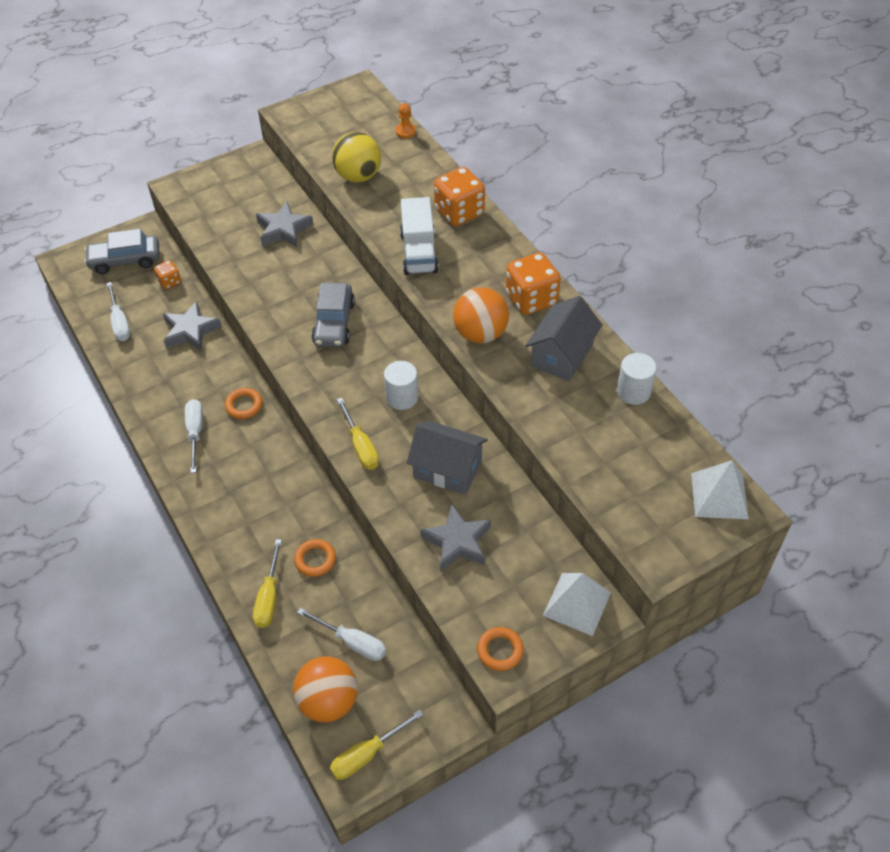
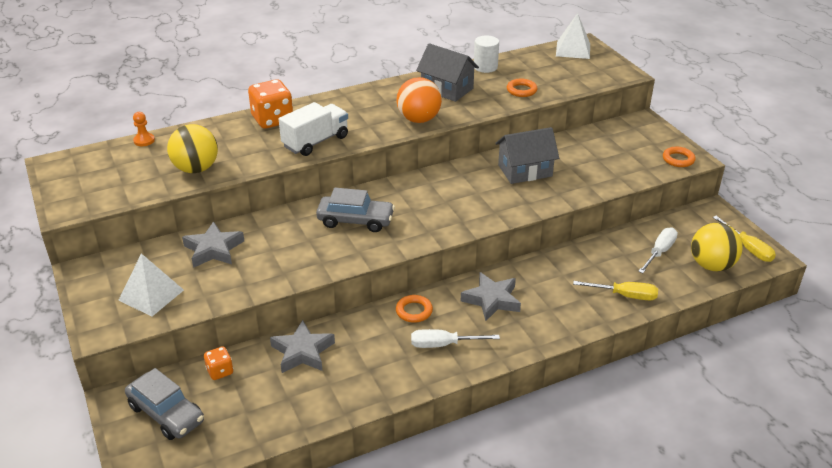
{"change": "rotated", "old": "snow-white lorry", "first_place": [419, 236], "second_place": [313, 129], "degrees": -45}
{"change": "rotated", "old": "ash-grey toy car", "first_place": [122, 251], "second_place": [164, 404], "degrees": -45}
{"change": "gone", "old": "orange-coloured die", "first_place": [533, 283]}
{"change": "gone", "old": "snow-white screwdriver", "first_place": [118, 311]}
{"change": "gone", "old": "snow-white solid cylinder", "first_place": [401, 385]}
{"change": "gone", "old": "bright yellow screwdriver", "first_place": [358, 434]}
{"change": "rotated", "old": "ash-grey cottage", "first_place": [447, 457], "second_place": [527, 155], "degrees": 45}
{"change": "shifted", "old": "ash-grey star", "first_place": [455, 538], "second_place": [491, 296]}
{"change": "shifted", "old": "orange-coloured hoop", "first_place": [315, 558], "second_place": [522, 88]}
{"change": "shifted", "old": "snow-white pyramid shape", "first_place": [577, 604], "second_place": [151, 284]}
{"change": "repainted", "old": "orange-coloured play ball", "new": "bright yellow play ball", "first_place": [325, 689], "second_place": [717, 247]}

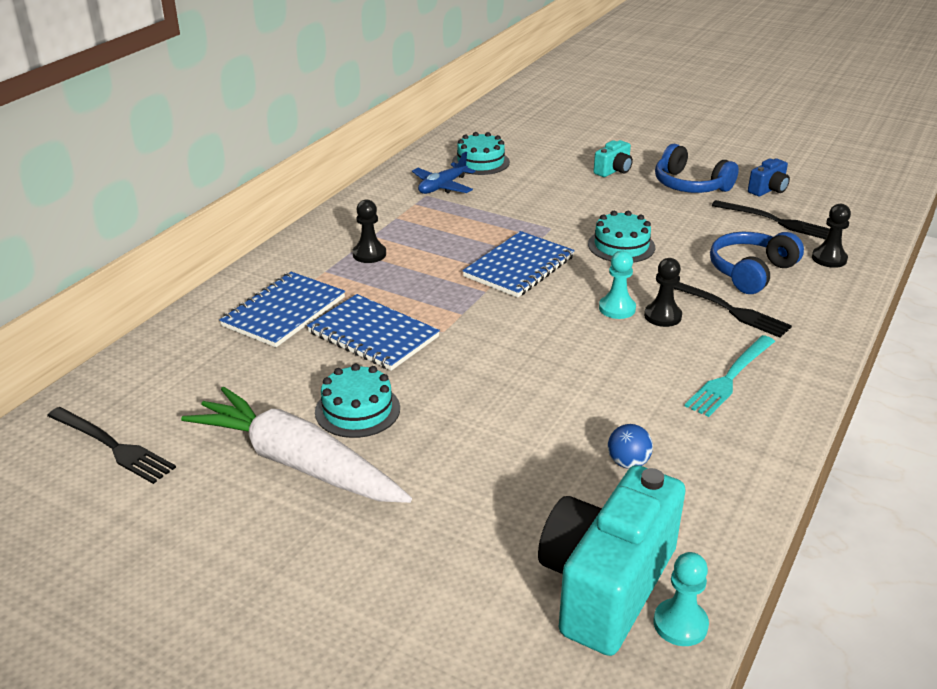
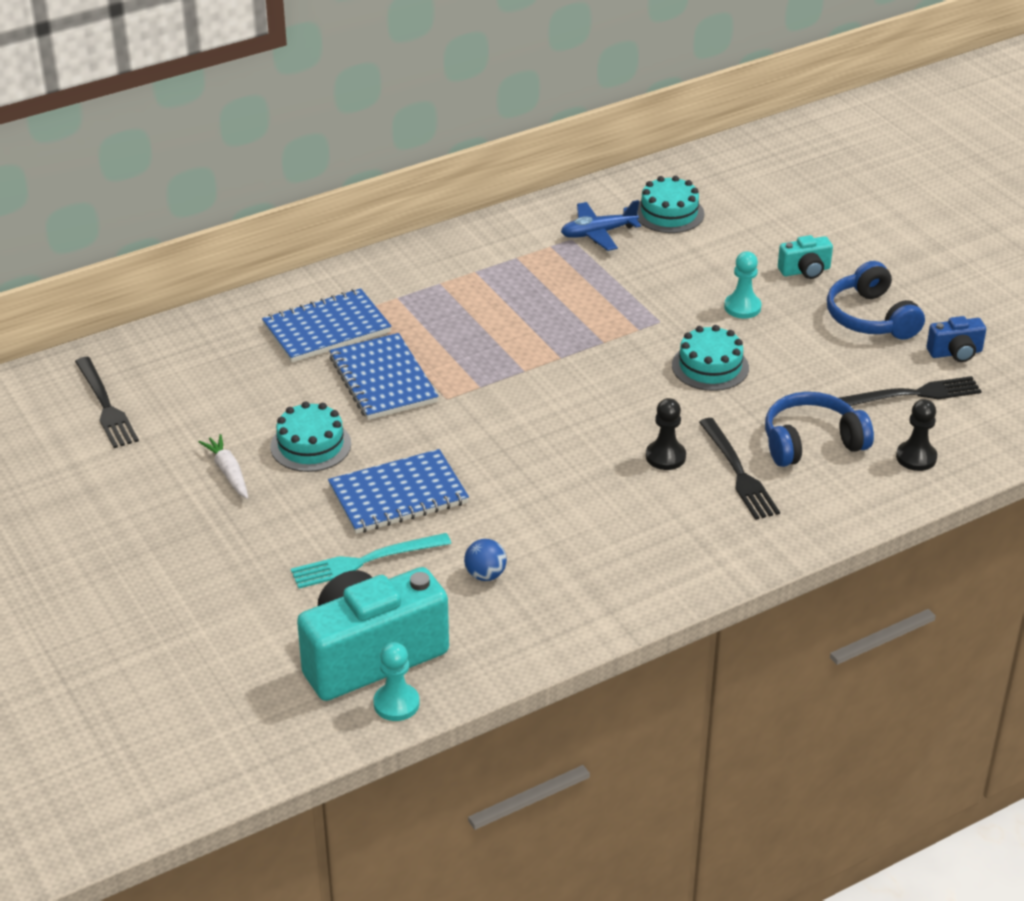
{"change": "gone", "old": "jet-black chess pawn", "first_place": [369, 231]}
{"change": "rotated", "old": "jet-black table fork", "first_place": [771, 219], "second_place": [910, 391], "degrees": -75}
{"change": "shifted", "old": "cobalt notepad", "first_place": [518, 264], "second_place": [398, 491]}
{"change": "shifted", "old": "teal chess pawn", "first_place": [617, 285], "second_place": [743, 285]}
{"change": "shifted", "old": "teal table fork", "first_place": [730, 376], "second_place": [371, 560]}
{"change": "scaled", "old": "snow-white toy carrot", "first_place": [296, 445], "second_place": [223, 466], "factor": 0.43}

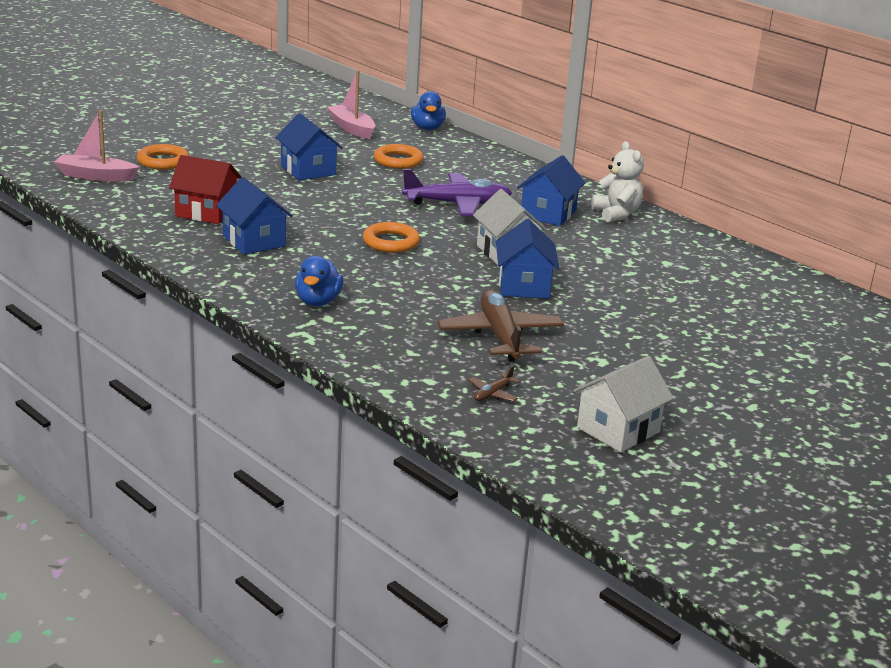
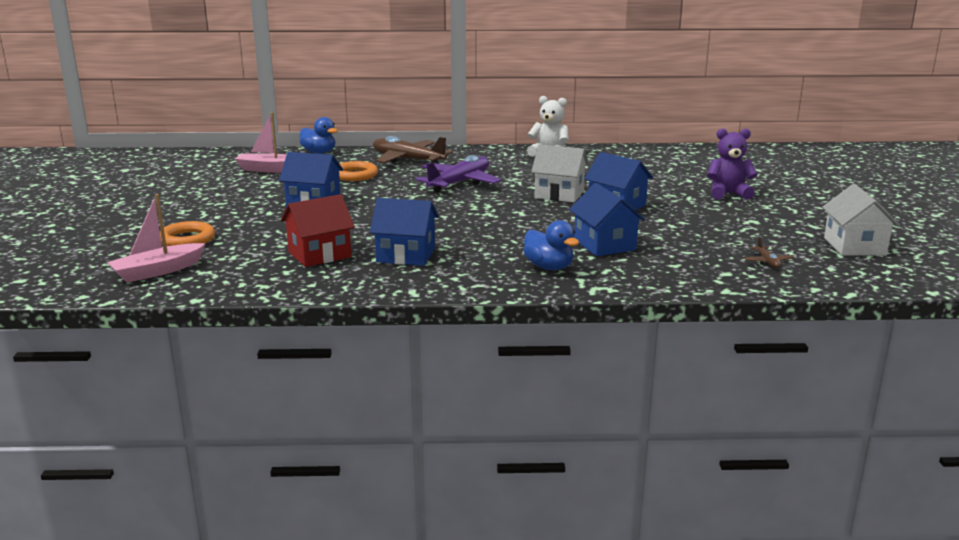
{"change": "shifted", "old": "cobalt cottage", "first_place": [551, 190], "second_place": [607, 219]}
{"change": "gone", "old": "orange-coloured hoop", "first_place": [391, 237]}
{"change": "shifted", "old": "brown toy plane", "first_place": [500, 325], "second_place": [413, 150]}
{"change": "new", "new": "violet stuffed bear", "second_place": [732, 164]}

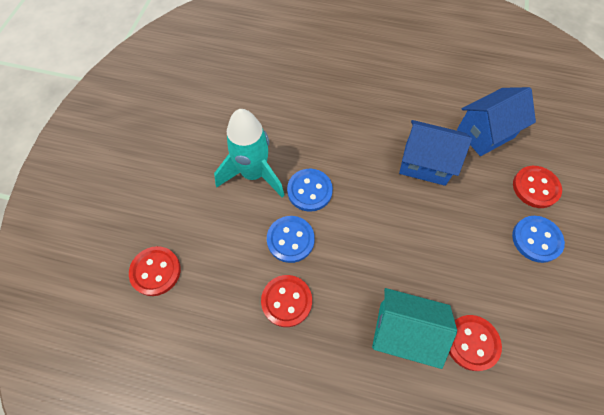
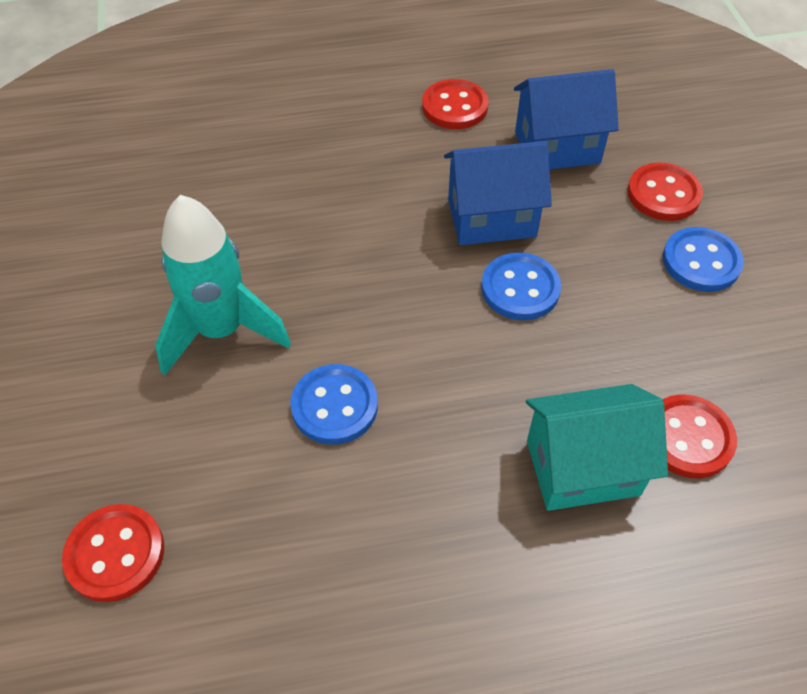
{"change": "rotated", "old": "cobalt cottage", "first_place": [496, 121], "second_place": [566, 119], "degrees": 45}
{"change": "shifted", "old": "cobalt sewing button", "first_place": [310, 190], "second_place": [521, 287]}
{"change": "shifted", "old": "red sewing button", "first_place": [286, 301], "second_place": [455, 104]}

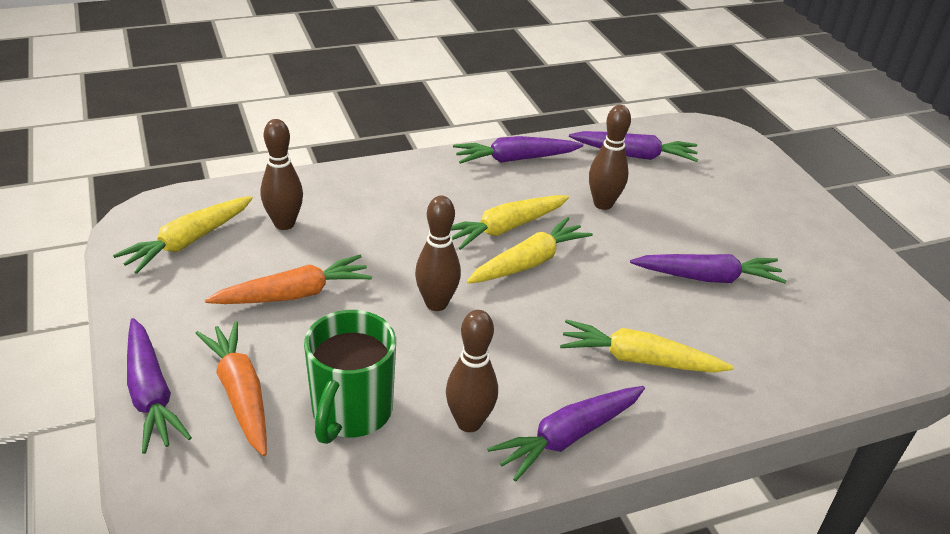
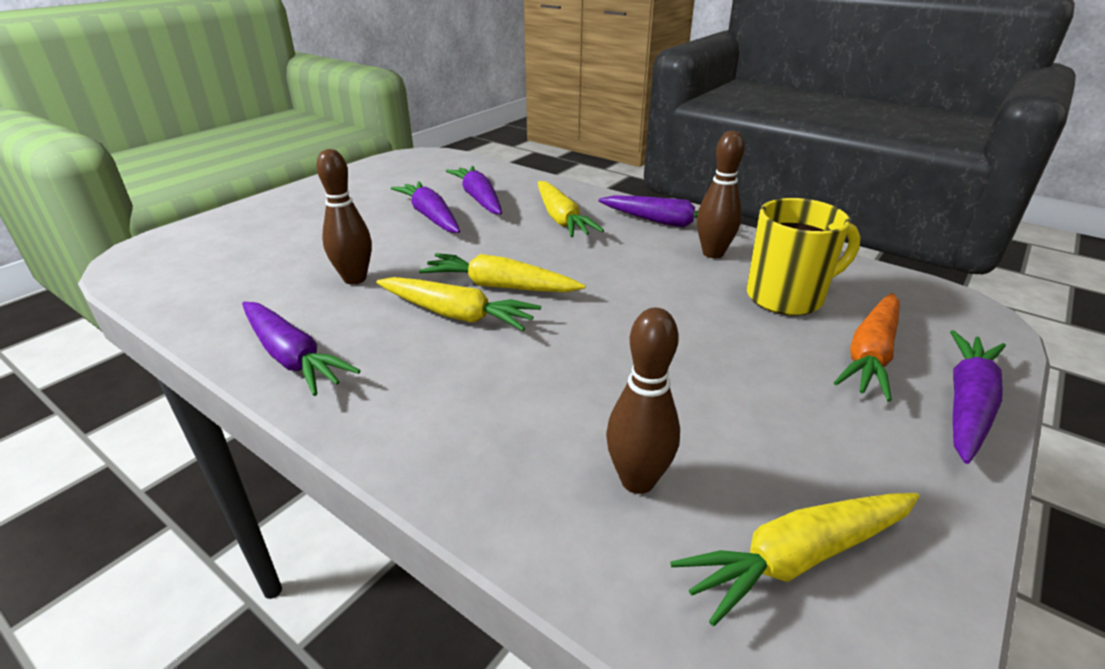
{"change": "shifted", "old": "violet toy carrot", "first_place": [633, 146], "second_place": [474, 190]}
{"change": "rotated", "old": "bright yellow toy carrot", "first_place": [183, 235], "second_place": [794, 559], "degrees": 150}
{"change": "gone", "old": "brown bowling pin", "first_place": [438, 253]}
{"change": "gone", "old": "orange-coloured toy carrot", "first_place": [288, 279]}
{"change": "repainted", "old": "emerald tea mug", "new": "bright yellow tea mug", "first_place": [350, 377], "second_place": [803, 257]}

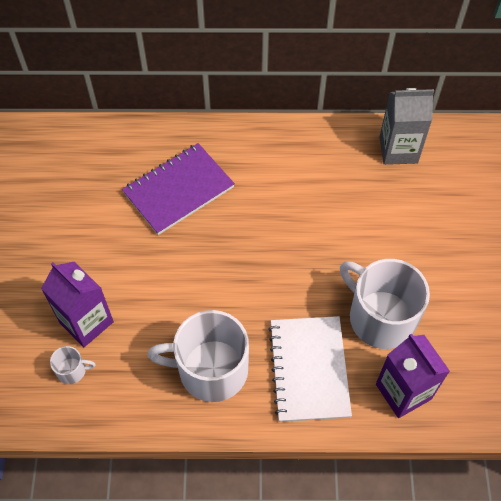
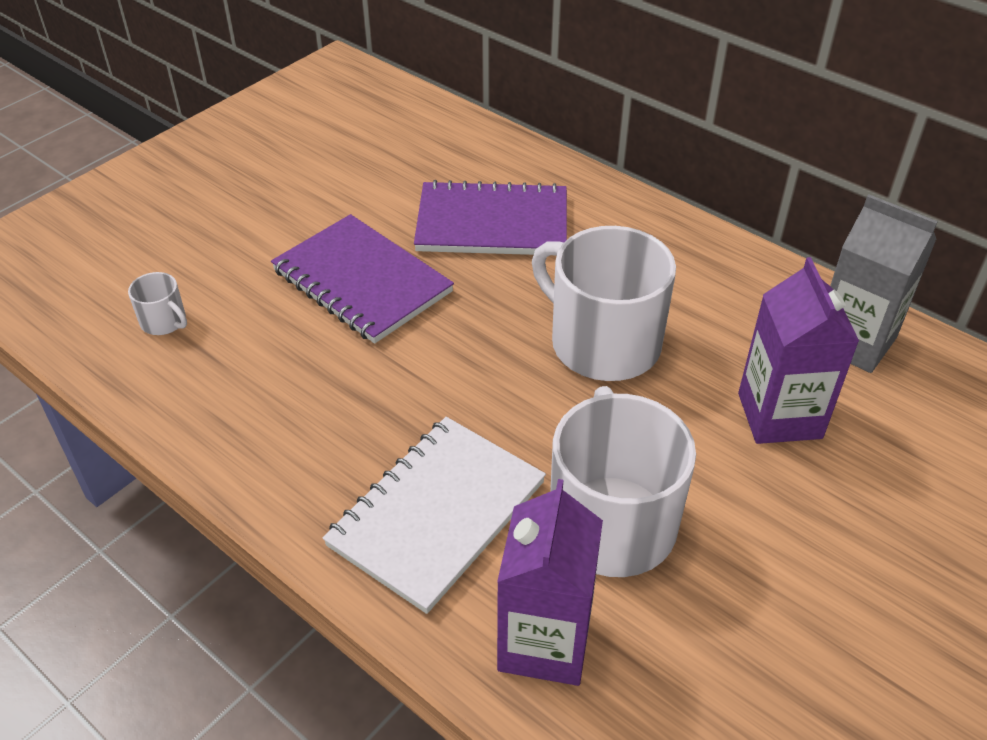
{"change": "shifted", "old": "violet carton", "first_place": [77, 304], "second_place": [798, 350]}
{"change": "shifted", "old": "snow-white tea mug", "first_place": [198, 356], "second_place": [604, 303]}
{"change": "new", "new": "violet notepad", "second_place": [362, 279]}

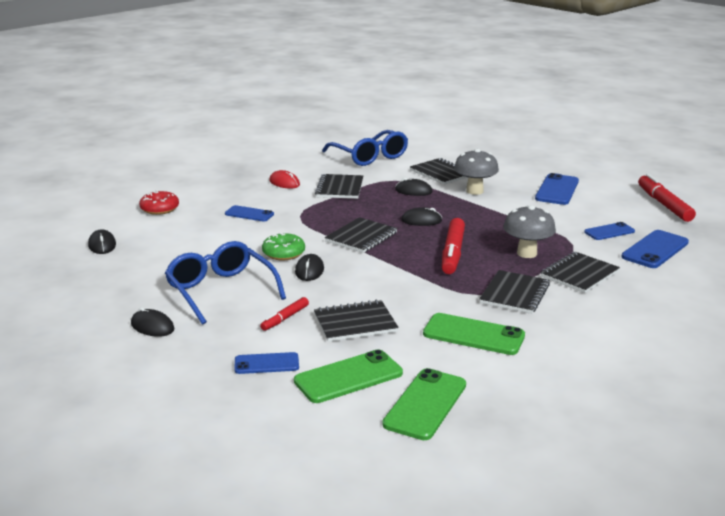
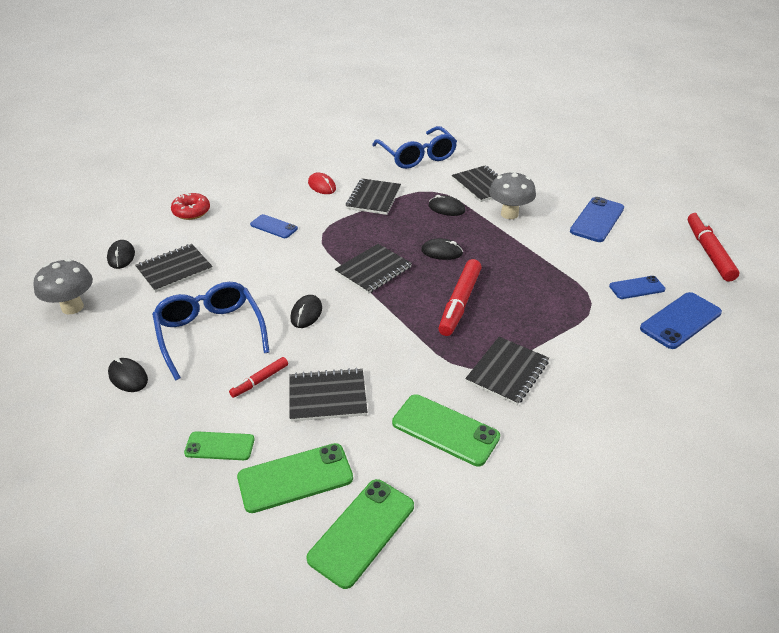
{"change": "shifted", "old": "ash-grey mushroom", "first_place": [529, 231], "second_place": [63, 287]}
{"change": "gone", "old": "emerald doughnut", "first_place": [283, 246]}
{"change": "shifted", "old": "jet-black notepad", "first_place": [580, 272], "second_place": [174, 268]}
{"change": "repainted", "old": "cobalt smartphone", "new": "emerald smartphone", "first_place": [266, 363], "second_place": [219, 445]}

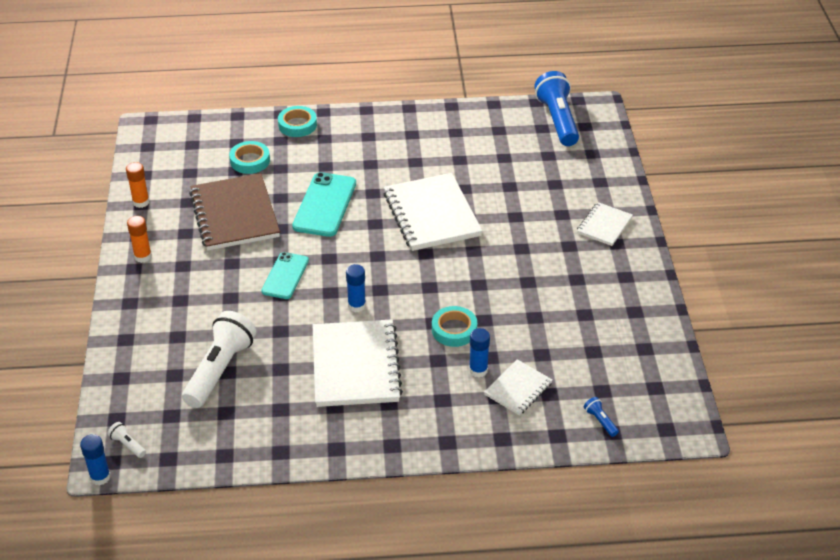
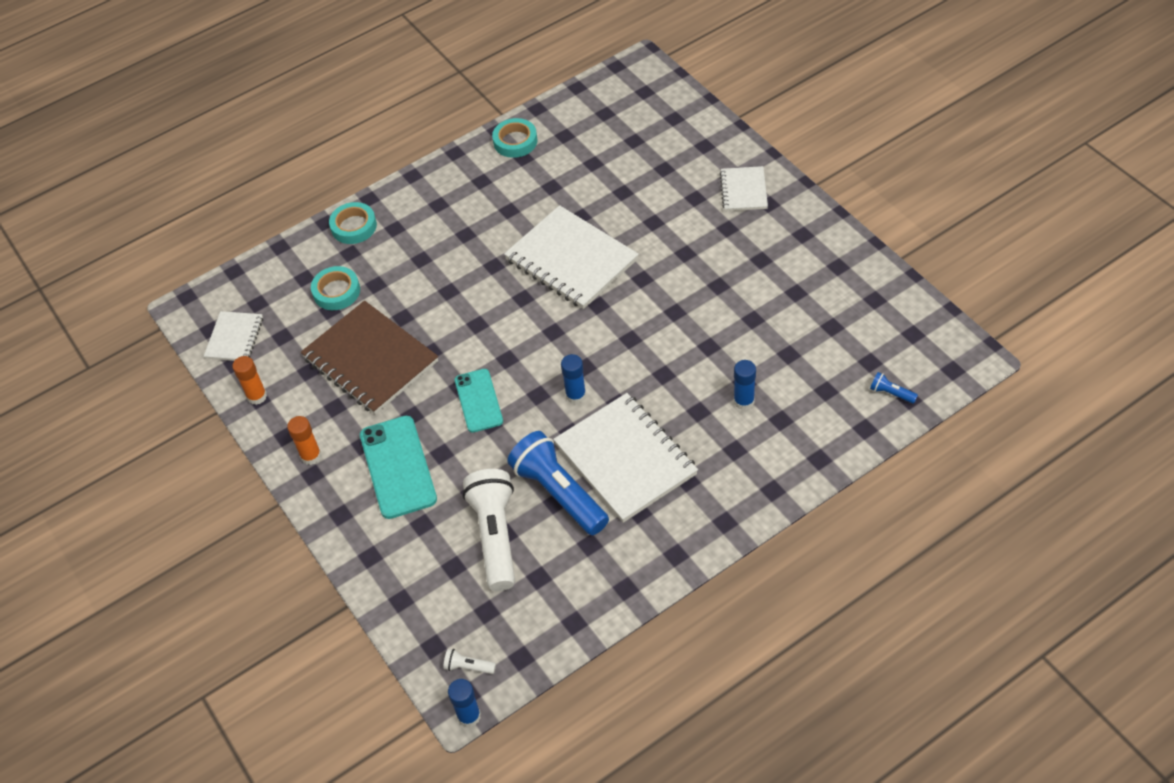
{"change": "shifted", "old": "cobalt flashlight", "first_place": [556, 108], "second_place": [558, 483]}
{"change": "shifted", "old": "teal smartphone", "first_place": [324, 204], "second_place": [398, 467]}
{"change": "shifted", "old": "teal roll of tape", "first_place": [454, 326], "second_place": [514, 138]}
{"change": "shifted", "old": "snow-white notepad", "first_place": [518, 387], "second_place": [233, 336]}

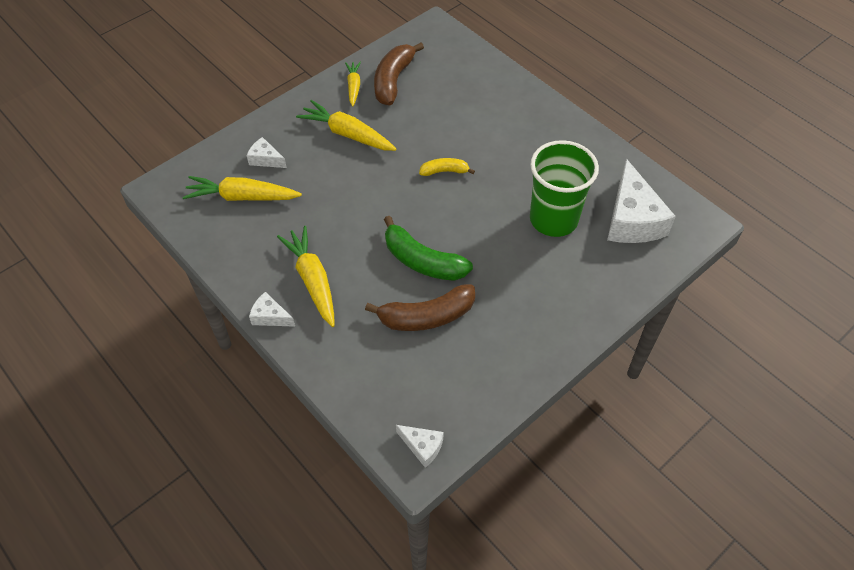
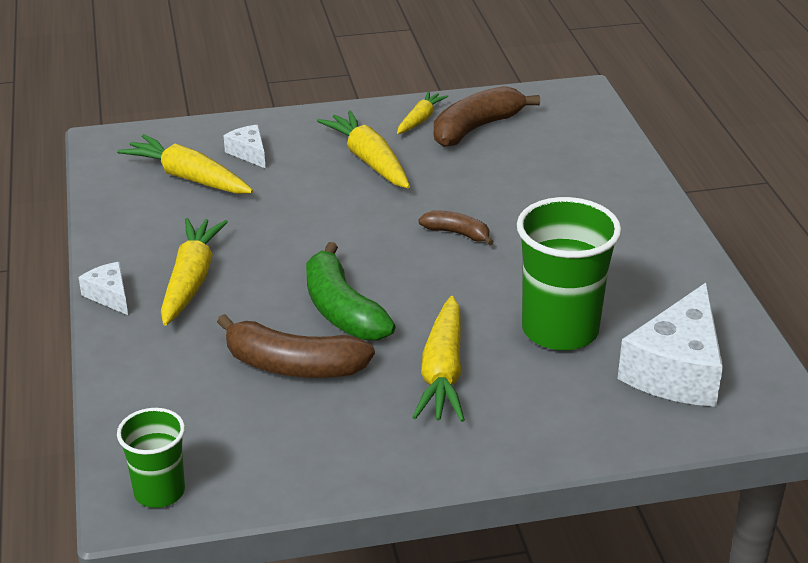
{"change": "repainted", "old": "bright yellow banana fruit", "new": "brown banana fruit", "first_place": [447, 167], "second_place": [456, 228]}
{"change": "swapped", "old": "snow-white cheese", "new": "emerald cup", "first_place": [420, 446], "second_place": [151, 458]}
{"change": "new", "new": "bright yellow toy carrot", "second_place": [438, 359]}

